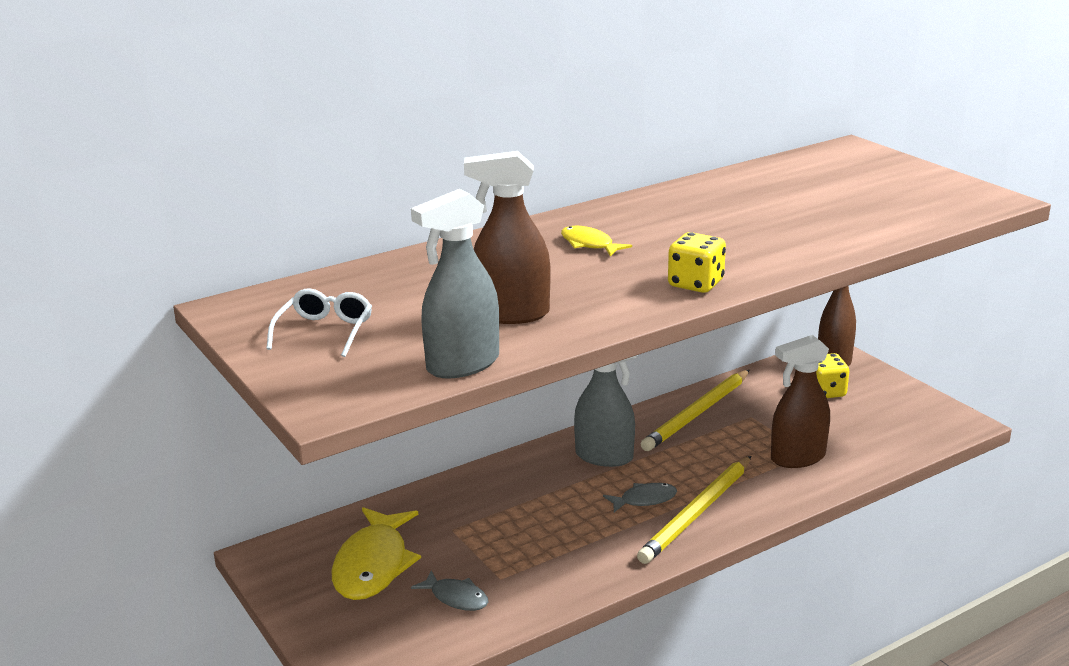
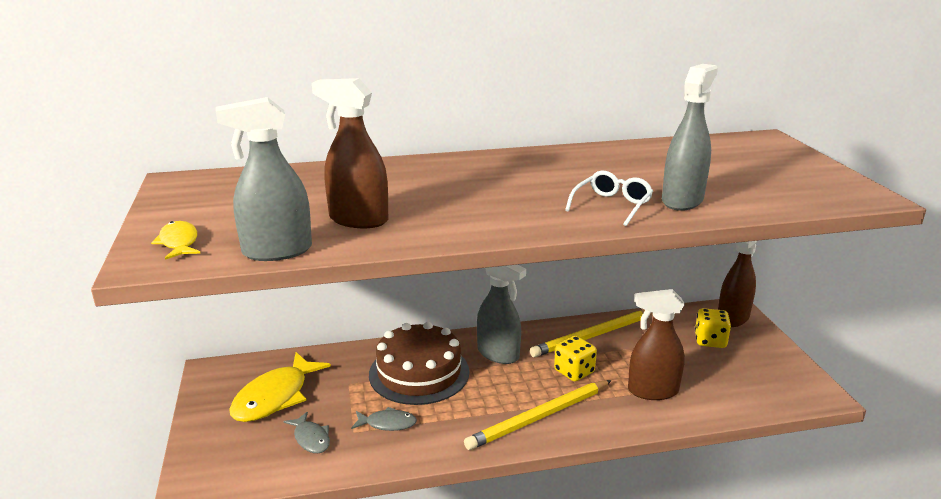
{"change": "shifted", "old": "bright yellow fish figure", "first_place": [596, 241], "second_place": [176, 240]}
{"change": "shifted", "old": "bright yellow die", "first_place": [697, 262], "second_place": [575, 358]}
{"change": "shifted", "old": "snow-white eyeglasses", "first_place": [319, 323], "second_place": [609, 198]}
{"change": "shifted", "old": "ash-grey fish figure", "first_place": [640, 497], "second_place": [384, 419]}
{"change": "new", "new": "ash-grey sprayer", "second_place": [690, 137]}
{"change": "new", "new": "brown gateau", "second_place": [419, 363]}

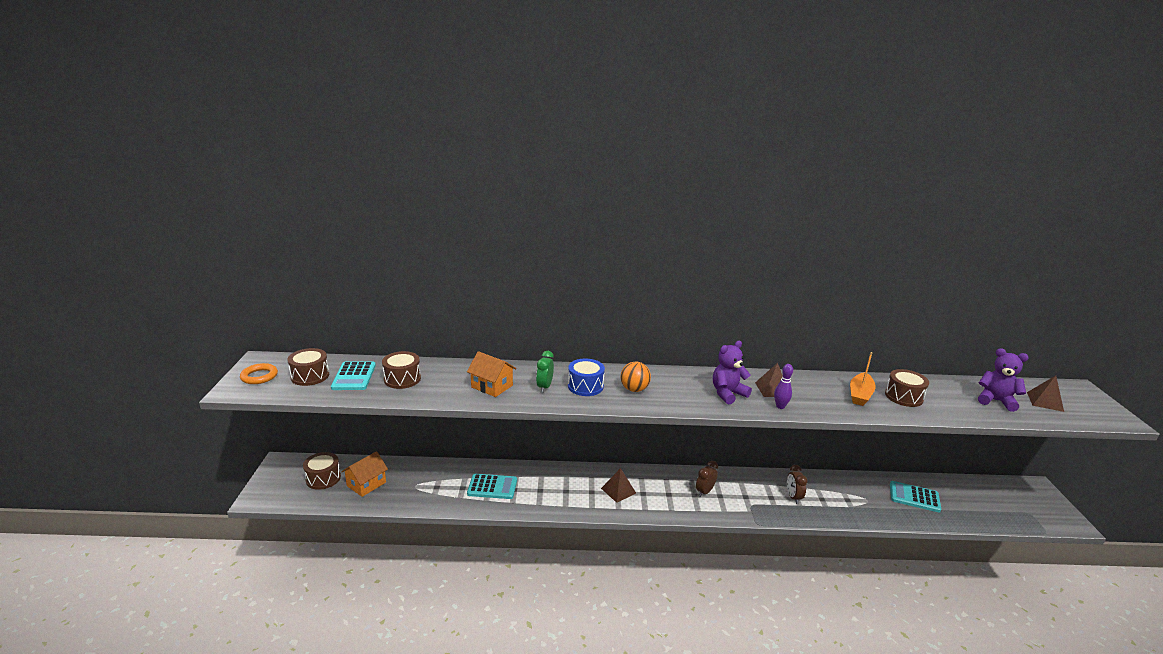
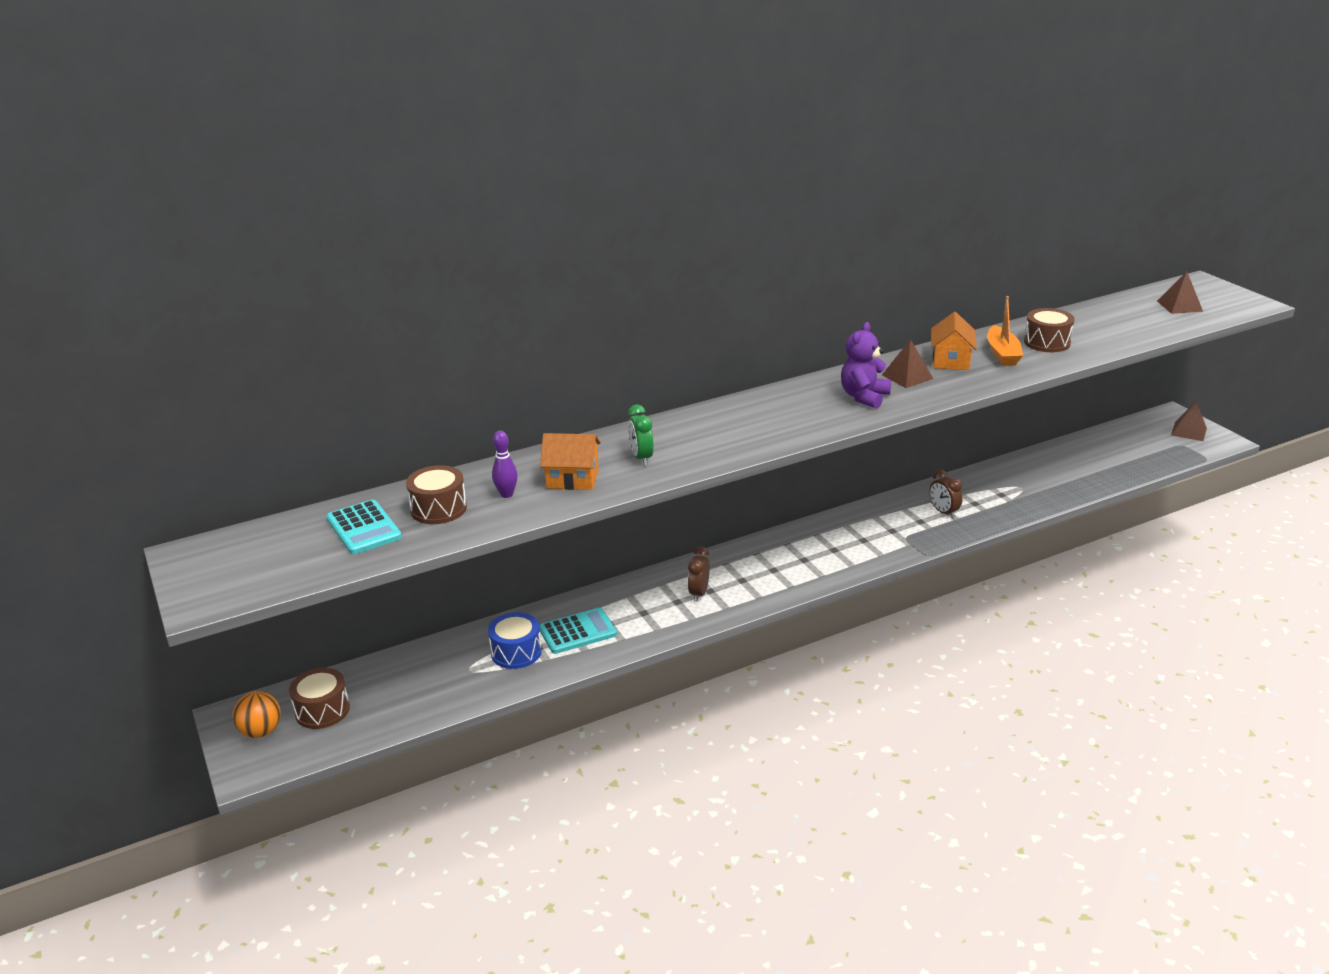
{"change": "gone", "old": "brown toy drum", "first_place": [308, 367]}
{"change": "gone", "old": "violet stuffed bear", "first_place": [1003, 380]}
{"change": "shifted", "old": "cobalt toy drum", "first_place": [586, 377], "second_place": [515, 640]}
{"change": "shifted", "old": "orange-coloured play ball", "first_place": [635, 377], "second_place": [256, 714]}
{"change": "gone", "old": "orange-coloured hoop", "first_place": [259, 373]}
{"change": "shifted", "old": "violet bowling pin", "first_place": [783, 386], "second_place": [505, 464]}
{"change": "shifted", "old": "orange-coloured cottage", "first_place": [364, 474], "second_place": [954, 341]}
{"change": "shifted", "old": "brown clock", "first_place": [707, 479], "second_place": [699, 574]}
{"change": "shifted", "old": "brown pyramid shape", "first_place": [618, 485], "second_place": [1189, 421]}
{"change": "gone", "old": "teal adding machine", "first_place": [915, 496]}

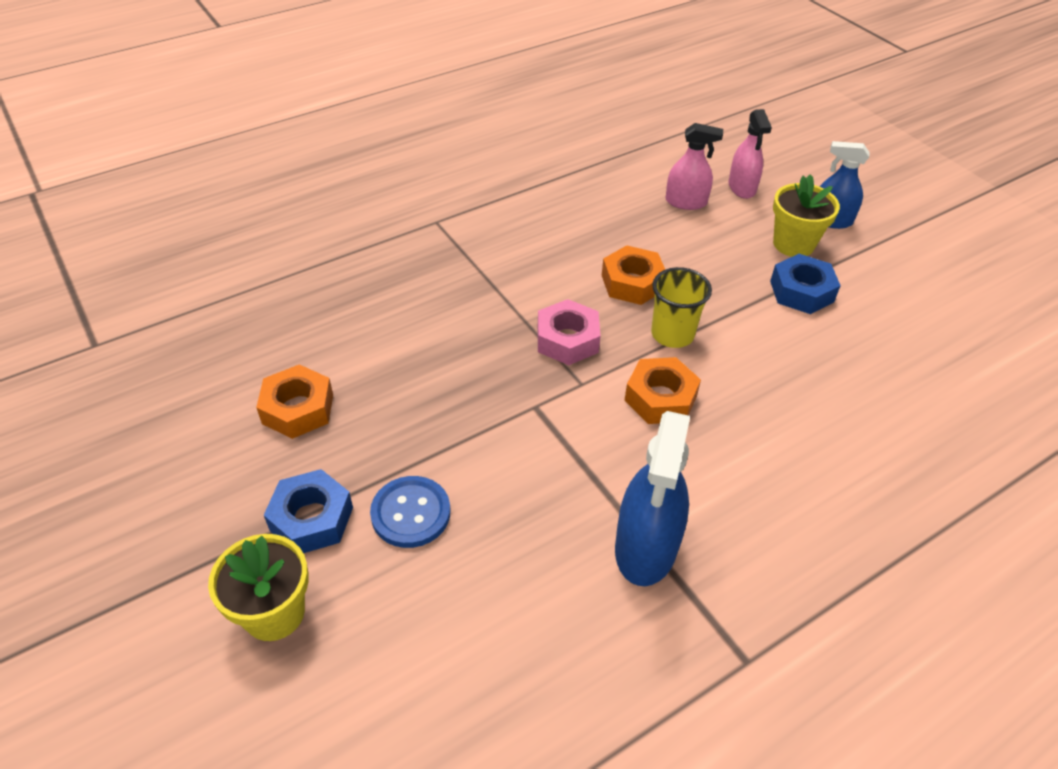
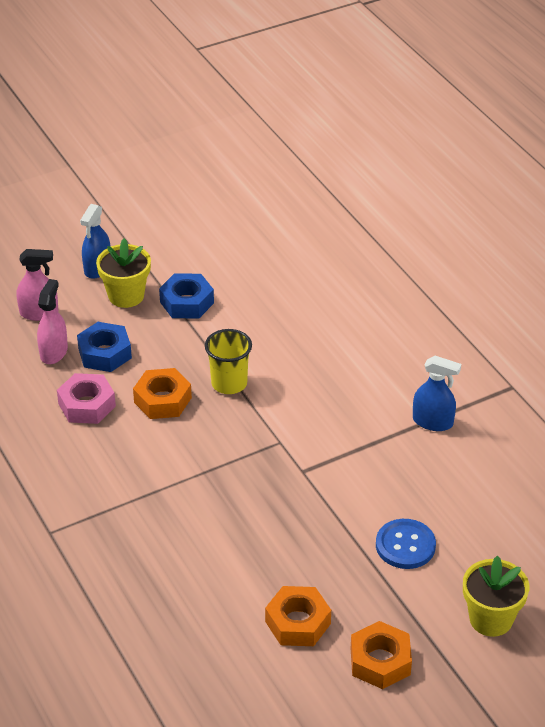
{"change": "shifted", "old": "rose-pink hex nut", "first_place": [569, 332], "second_place": [86, 398]}
{"change": "shifted", "old": "orange-coloured hex nut", "first_place": [663, 390], "second_place": [381, 655]}
{"change": "scaled", "old": "cobalt sprayer", "first_place": [652, 498], "second_place": [437, 393], "factor": 0.64}
{"change": "shifted", "old": "cobalt hex nut", "first_place": [308, 511], "second_place": [104, 347]}

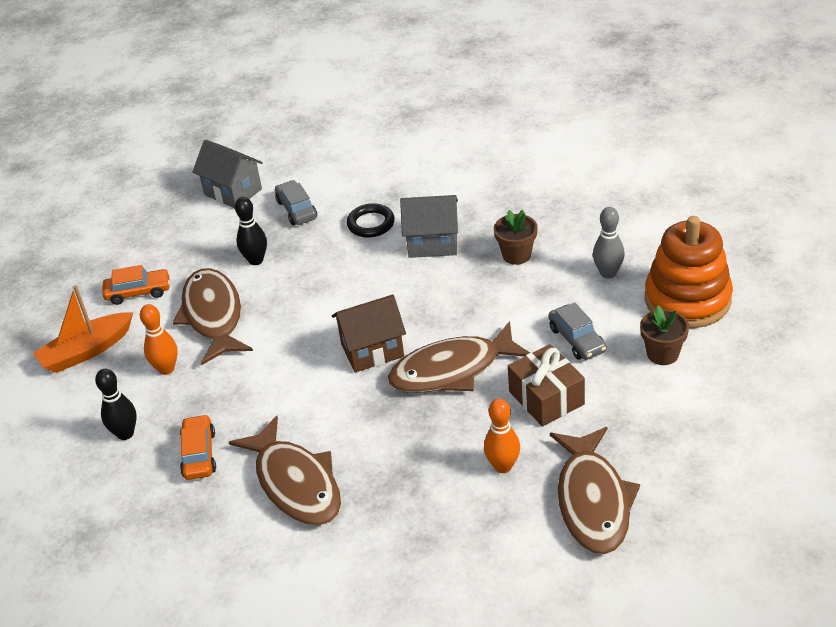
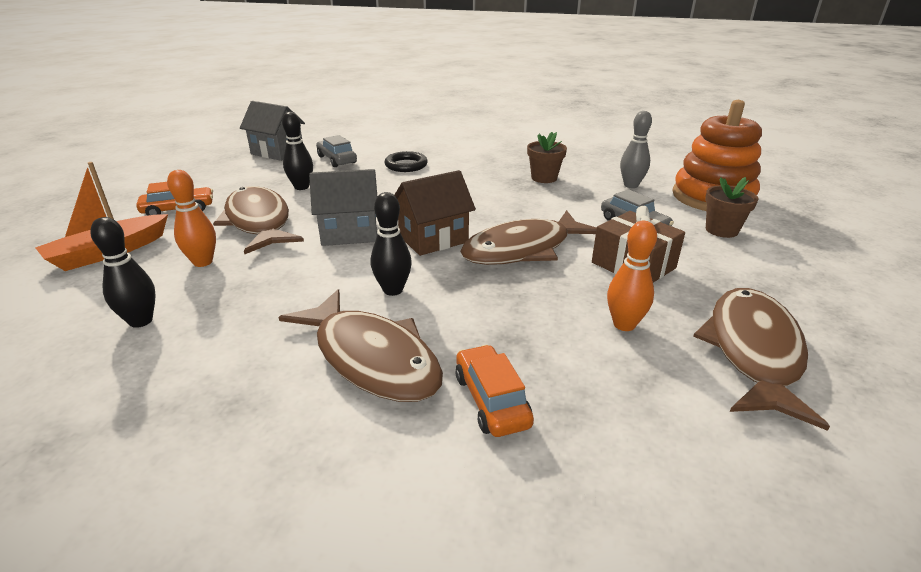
{"change": "shifted", "old": "ash-grey cottage", "first_place": [429, 226], "second_place": [343, 207]}
{"change": "shifted", "old": "orange-coloured toy car", "first_place": [198, 447], "second_place": [494, 391]}
{"change": "rotated", "old": "brown fish figure", "first_place": [595, 490], "second_place": [761, 359], "degrees": -150}
{"change": "new", "new": "jet-black bowling pin", "second_place": [391, 244]}

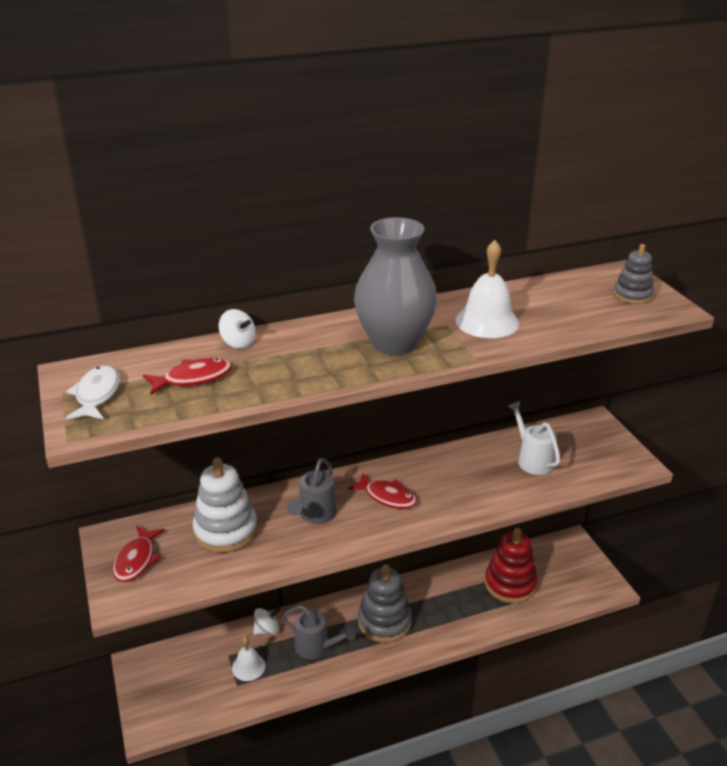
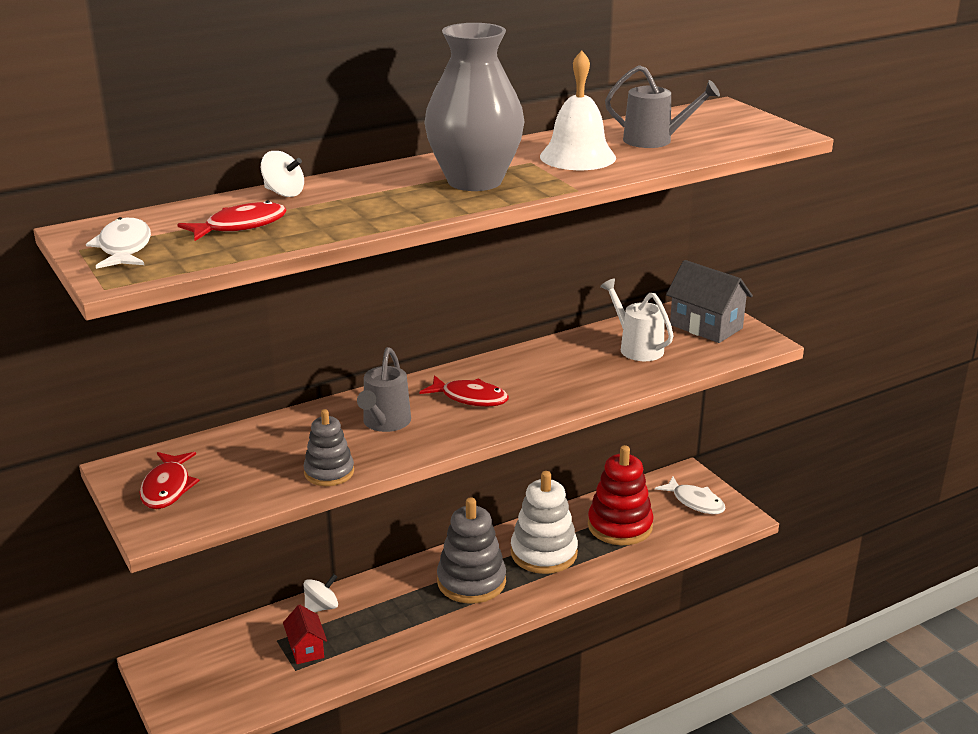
{"change": "shifted", "old": "ash-grey stacking toy", "first_place": [634, 274], "second_place": [328, 447]}
{"change": "shifted", "old": "snow-white stacking toy", "first_place": [224, 505], "second_place": [544, 522]}
{"change": "shifted", "old": "ash-grey watering can", "first_place": [319, 632], "second_place": [662, 106]}
{"change": "swapped", "old": "snow-white school bell", "new": "red cottage", "first_place": [248, 658], "second_place": [305, 634]}
{"change": "new", "new": "ash-grey cottage", "second_place": [709, 301]}
{"change": "new", "new": "snow-white fish figure", "second_place": [690, 495]}

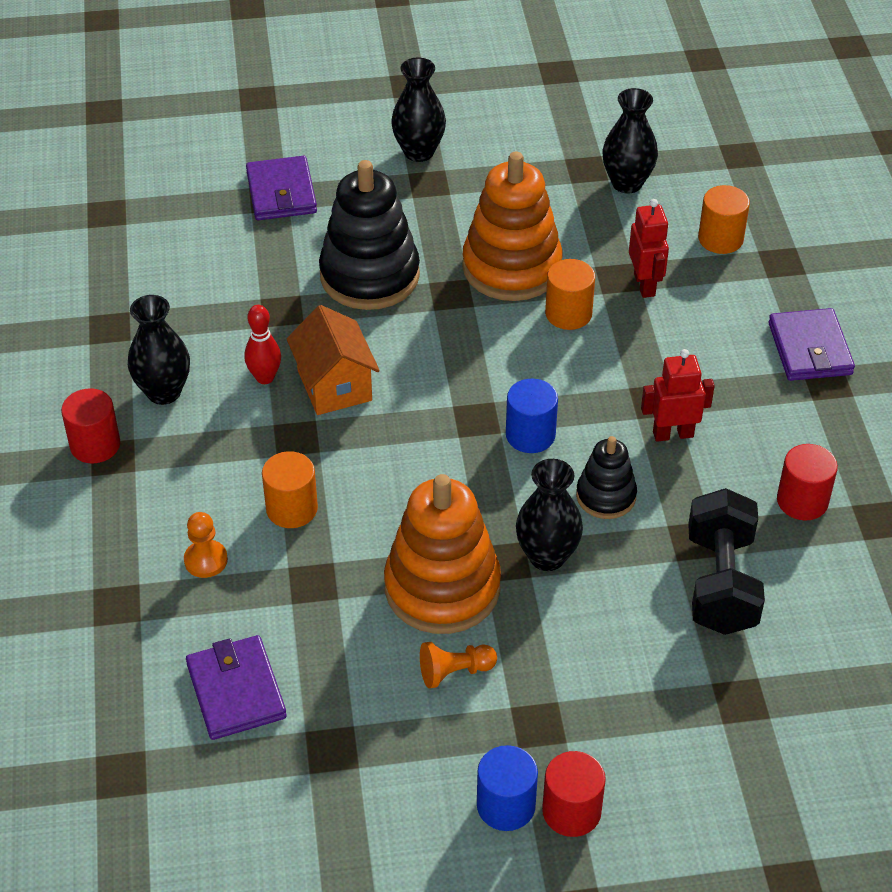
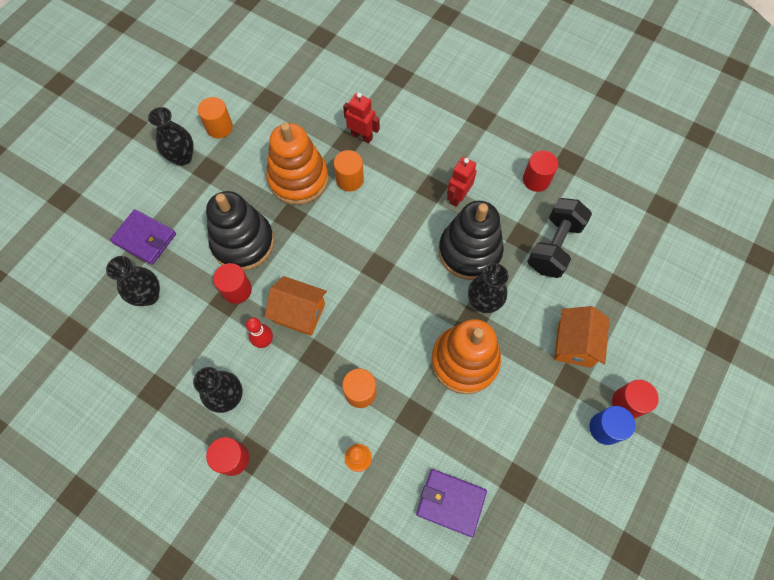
{"change": "shifted", "old": "jet-black tall vase", "first_place": [630, 140], "second_place": [133, 281]}
{"change": "shifted", "old": "orange-coloured solid cylinder", "first_place": [724, 219], "second_place": [215, 117]}
{"change": "gone", "old": "violet billfold", "first_place": [811, 344]}
{"change": "gone", "old": "cobalt solid cylinder", "first_place": [532, 416]}
{"change": "scaled", "old": "jet-black stacking toy", "first_place": [606, 477], "second_place": [471, 240], "factor": 1.85}
{"change": "rotated", "old": "jet-black dumbbell", "first_place": [726, 561], "second_place": [559, 238], "degrees": 75}
{"change": "gone", "old": "orange-coloured chess pawn", "first_place": [458, 665]}
{"change": "new", "new": "red solid cylinder", "second_place": [232, 283]}
{"change": "new", "new": "orange-coloured cottage", "second_place": [582, 337]}

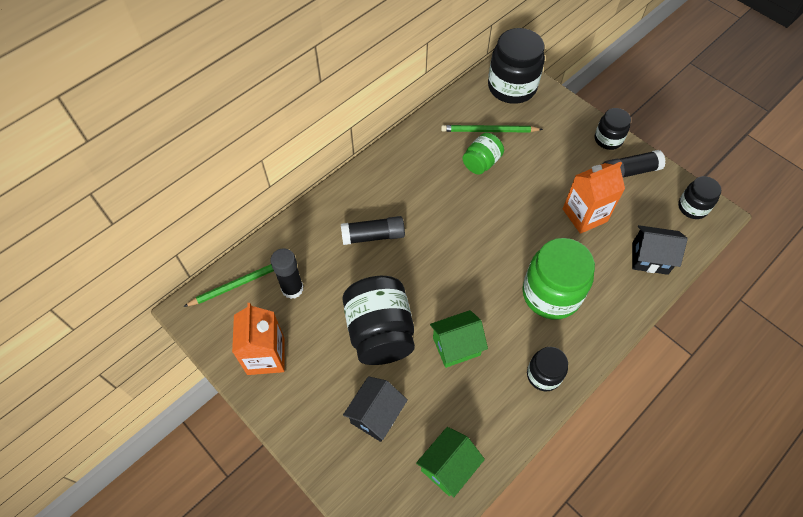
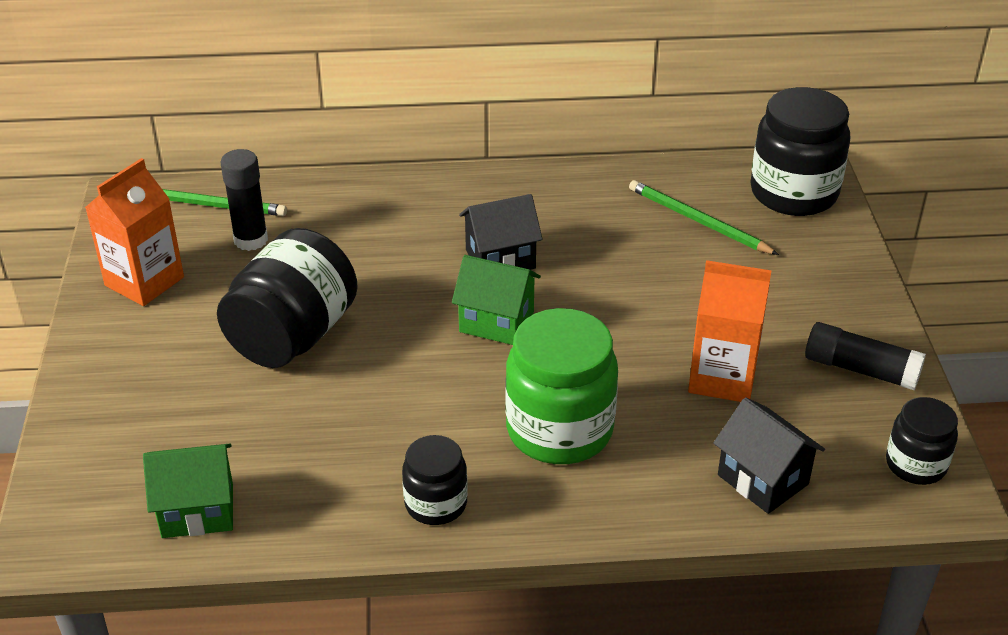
{"change": "gone", "old": "jet-black jam jar", "first_place": [613, 129]}
{"change": "gone", "old": "emerald jam jar", "first_place": [483, 154]}
{"change": "gone", "old": "jet-black stick of glue", "first_place": [373, 230]}
{"change": "shifted", "old": "emerald cottage", "first_place": [459, 339], "second_place": [496, 300]}
{"change": "shifted", "old": "jet-black cottage", "first_place": [375, 409], "second_place": [501, 232]}

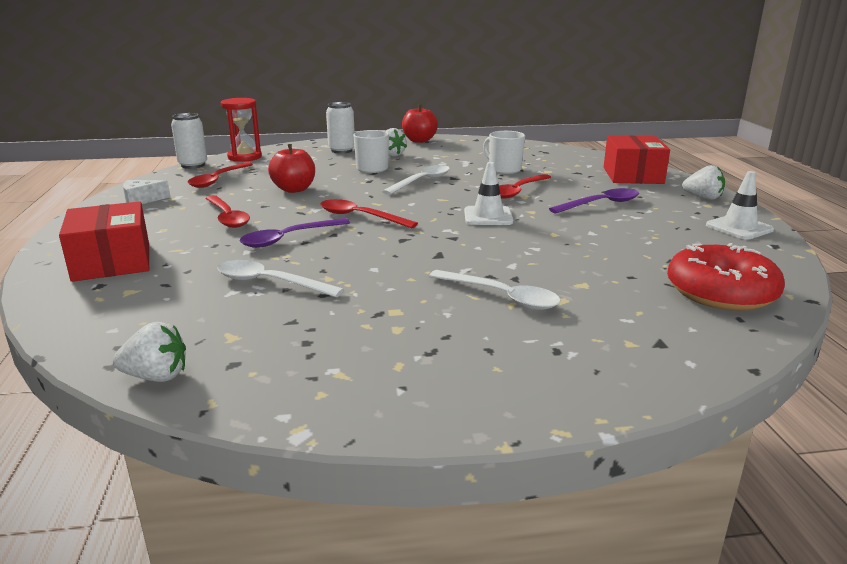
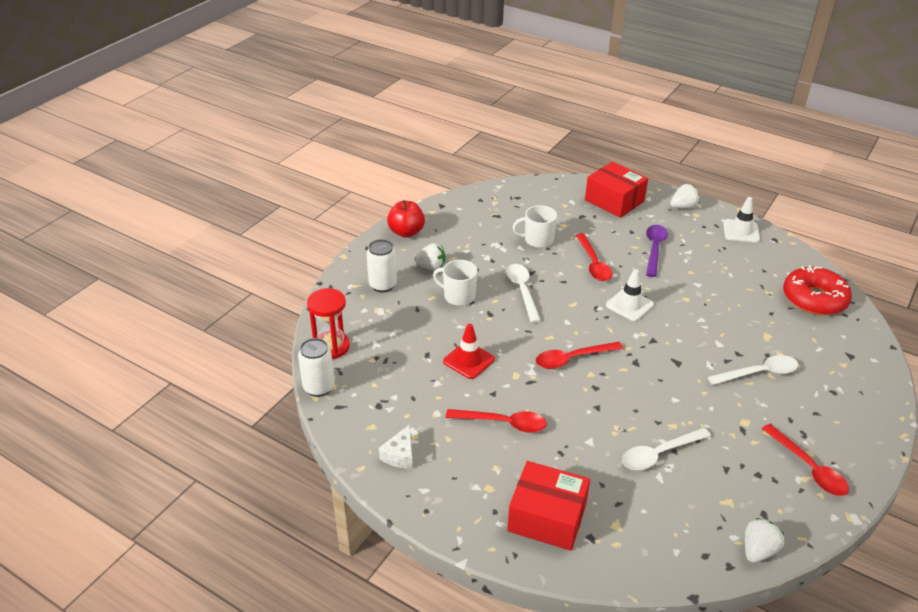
{"change": "swapped", "old": "red toy apple", "new": "red road cone", "first_place": [291, 168], "second_place": [469, 351]}
{"change": "shifted", "old": "red spoon", "first_place": [220, 175], "second_place": [805, 460]}
{"change": "gone", "old": "violet spoon", "first_place": [294, 233]}

